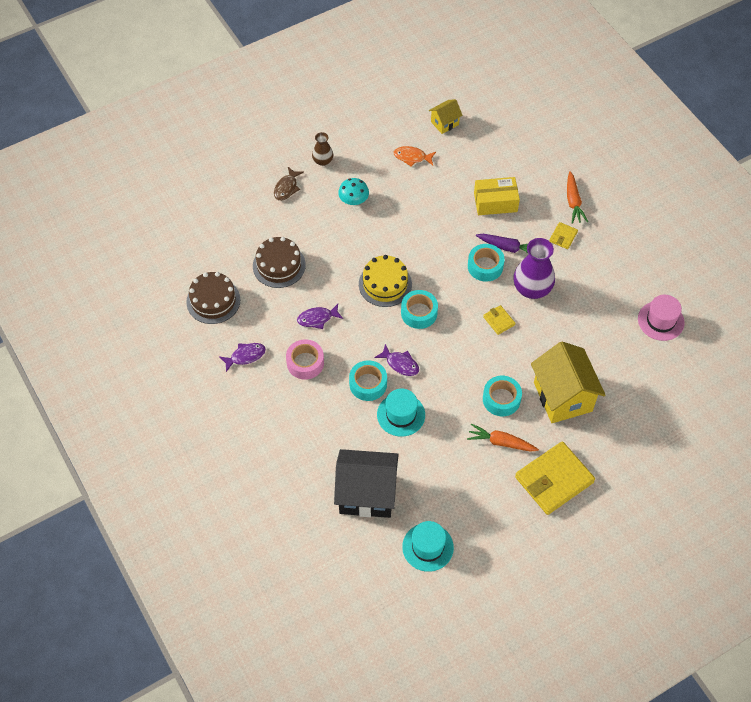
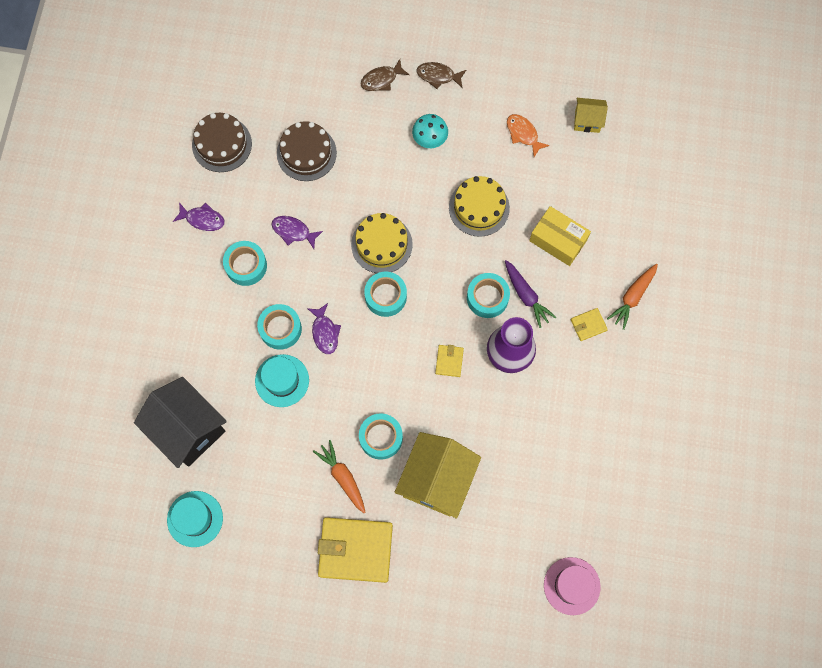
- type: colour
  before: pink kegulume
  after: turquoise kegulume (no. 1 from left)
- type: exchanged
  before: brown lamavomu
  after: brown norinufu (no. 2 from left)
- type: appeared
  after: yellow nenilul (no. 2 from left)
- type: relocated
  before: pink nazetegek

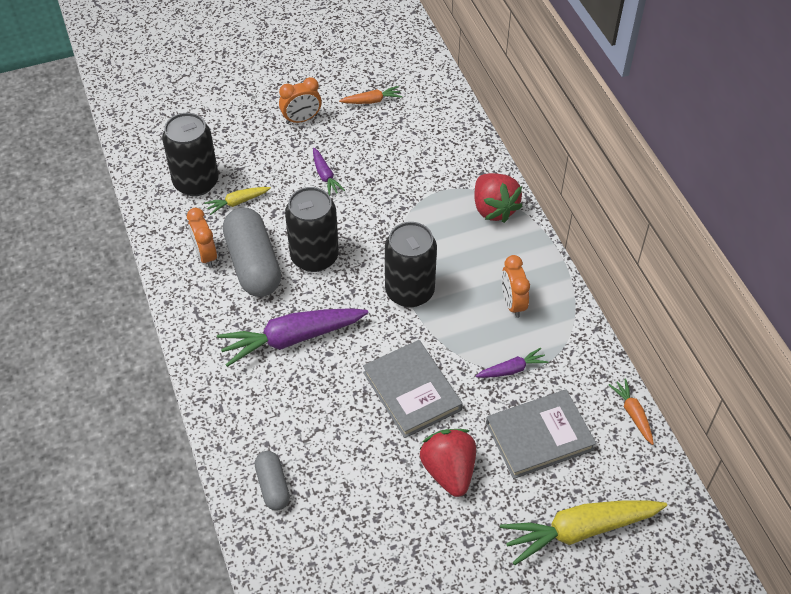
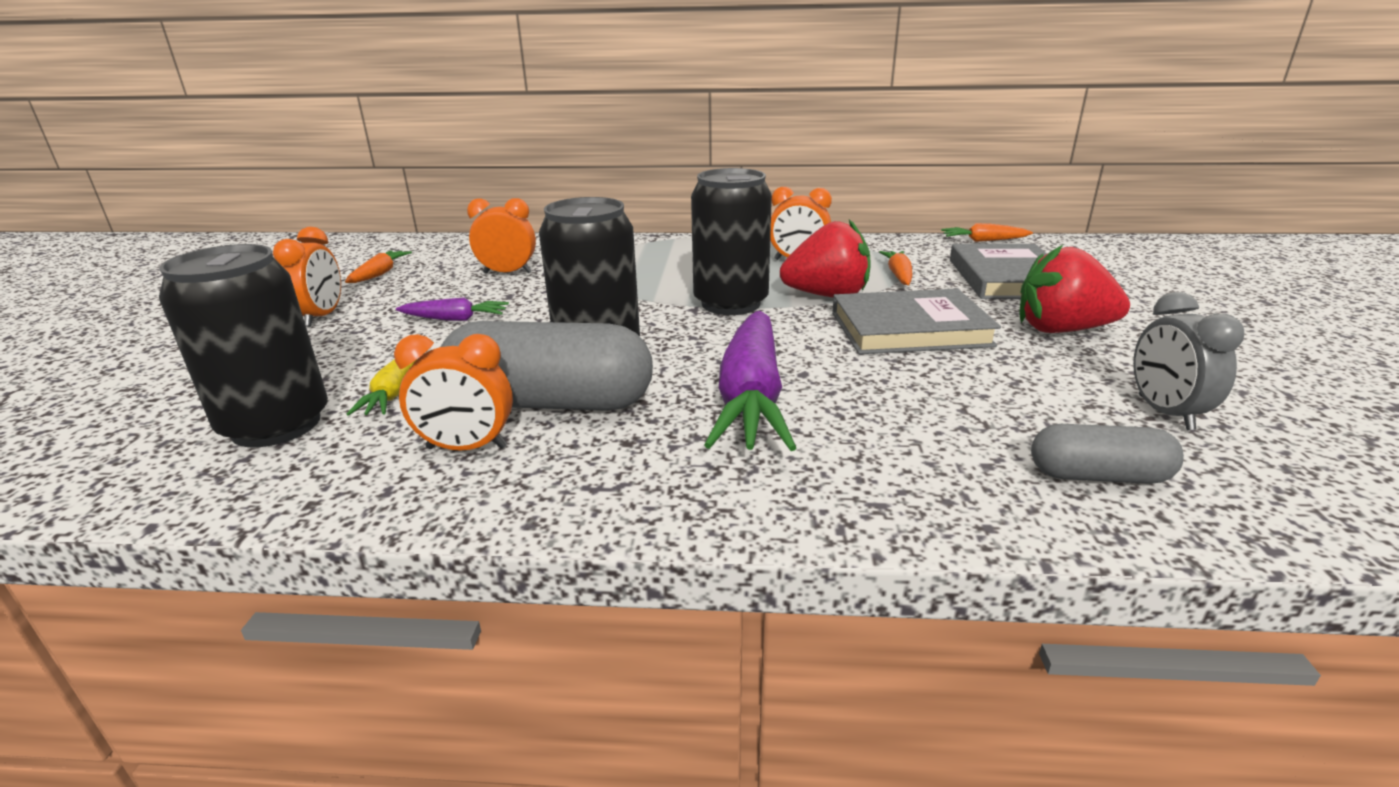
- type: appeared
  after: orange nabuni (no. 3 from left)
- type: relocated
  before: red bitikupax (no. 2 from left in the first image)
  after: red bitikupax (no. 1 from left)
- type: colour
  before: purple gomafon (no. 3 from left)
  after: orange gomafon (no. 2 from left)
- type: appeared
  after: grey nabuni
- type: missing
  before: yellow gomafon (no. 2 from left)

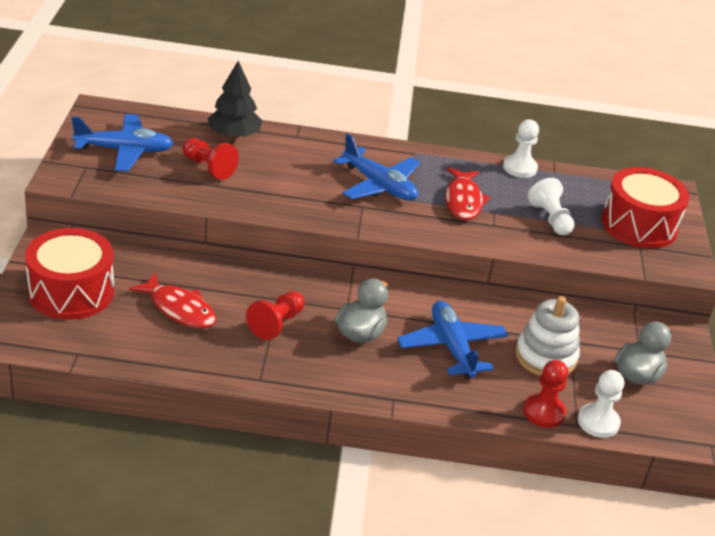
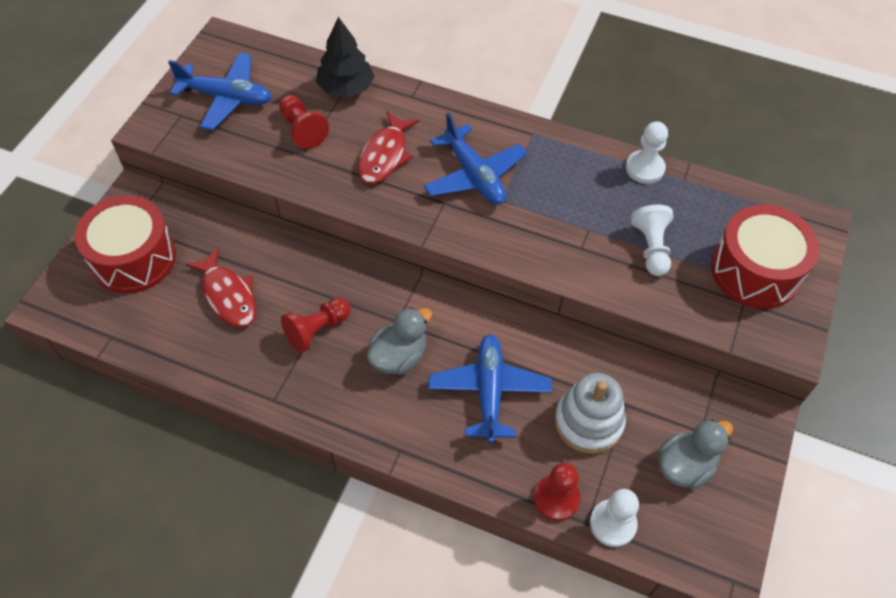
- type: relocated
  before: red norinufu (no. 2 from left)

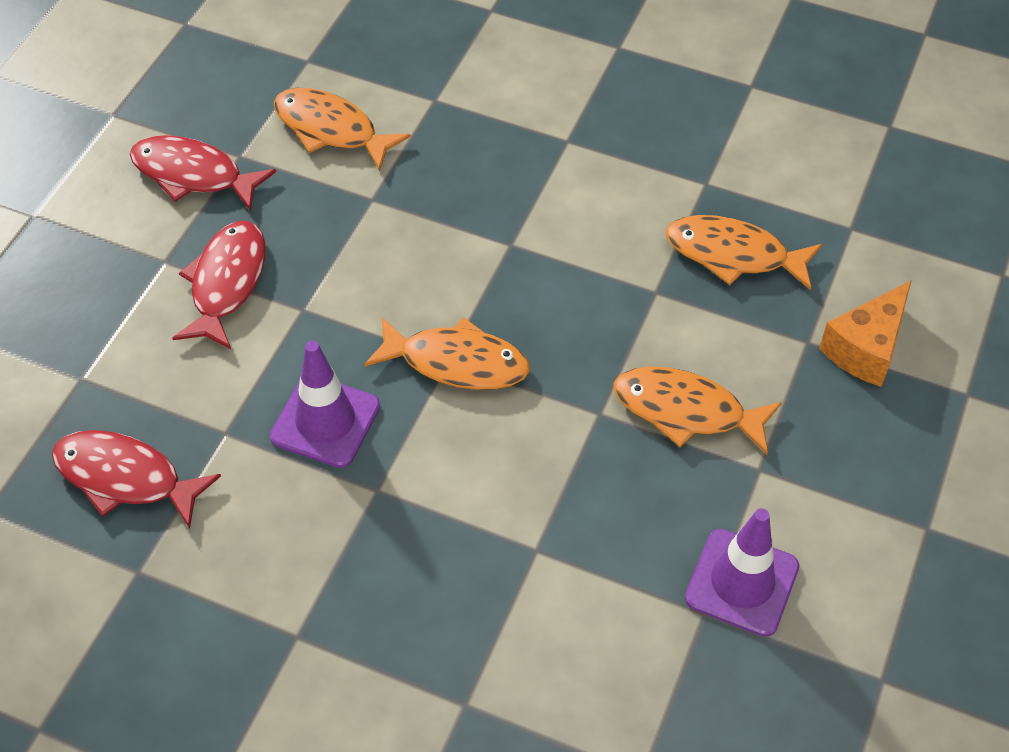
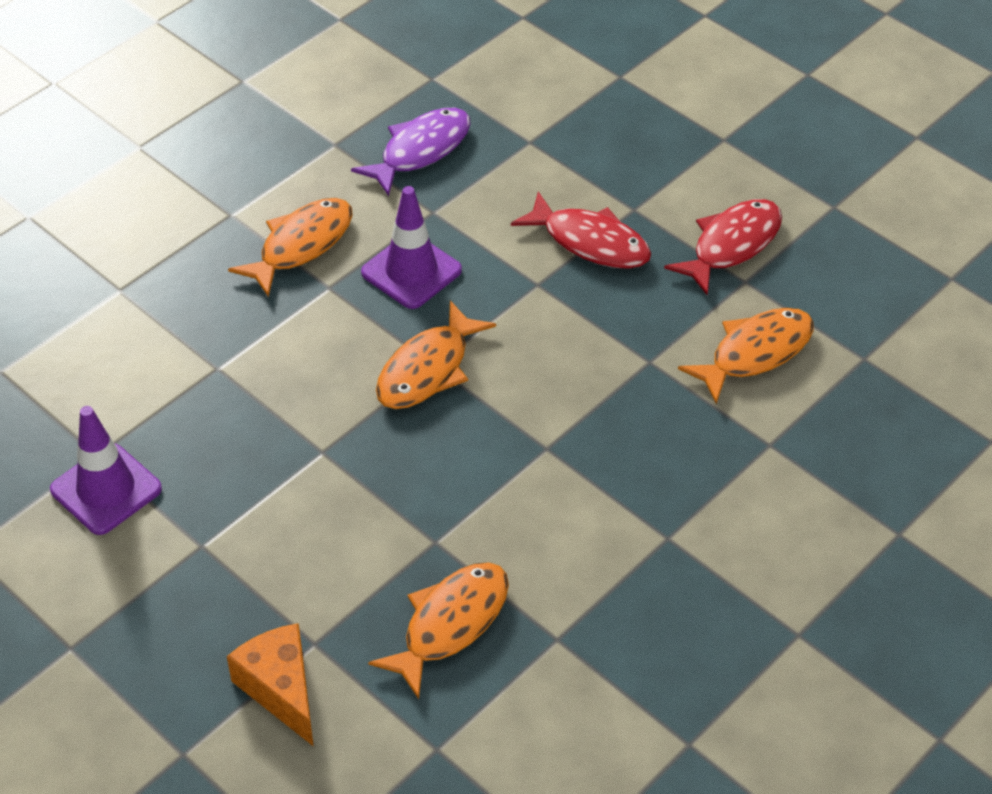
- type: relocated
  before: orange norinufu (no. 3 from left in the first image)
  after: orange norinufu (no. 1 from left)
- type: colour
  before: red norinufu (no. 1 from left)
  after: purple norinufu

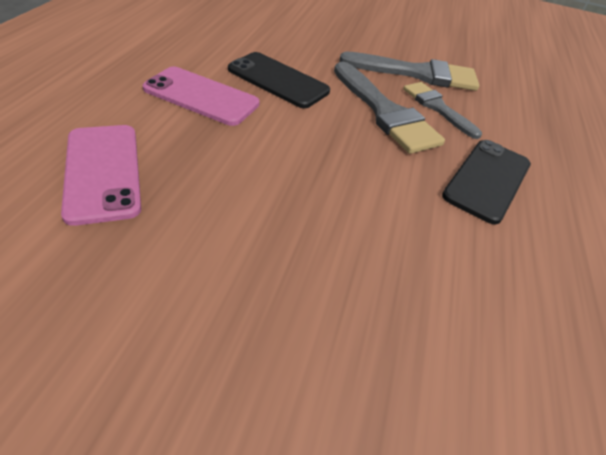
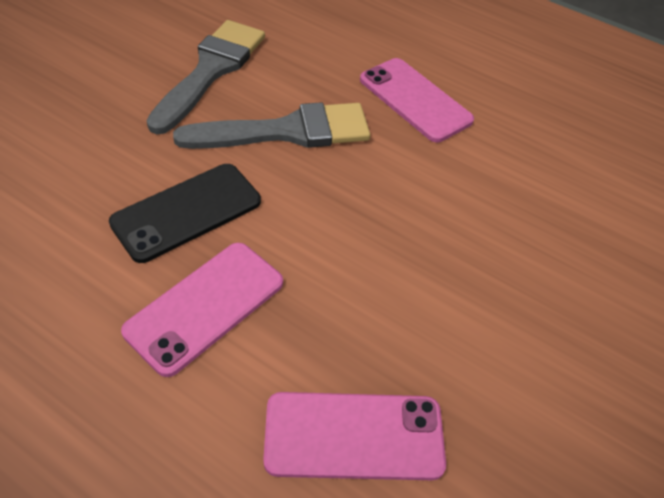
- type: colour
  before: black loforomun (no. 2 from left)
  after: pink loforomun (no. 3 from left)
- type: missing
  before: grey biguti (no. 3 from left)

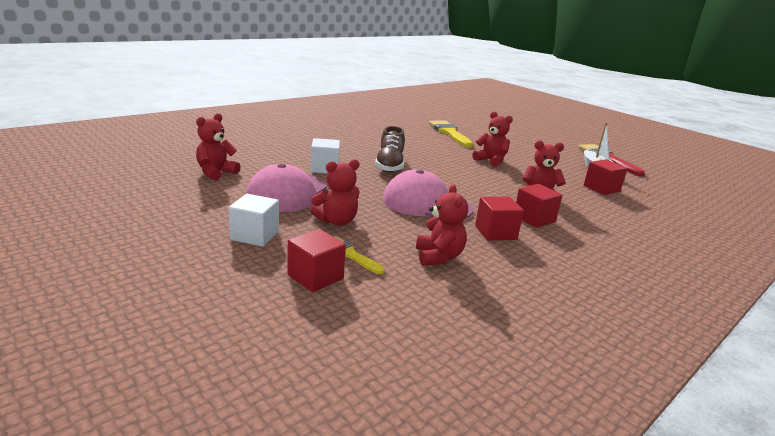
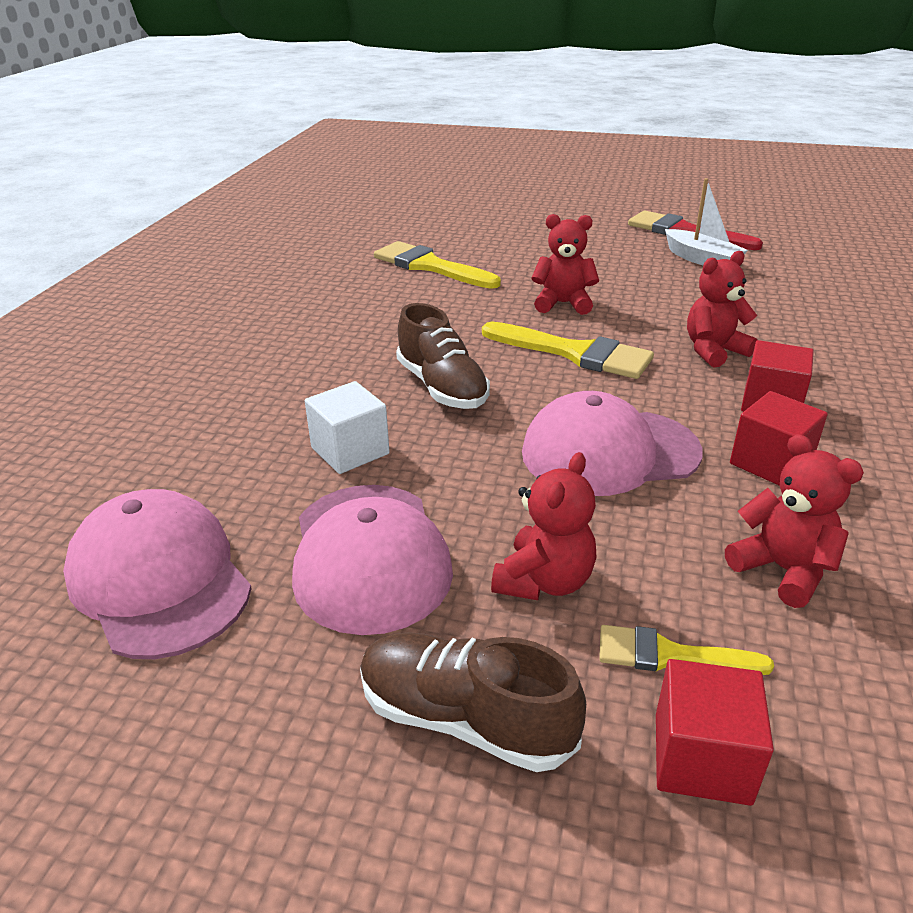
- type: exchanged
  before: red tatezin (no. 1 from left)
  after: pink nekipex (no. 1 from left)
- type: exchanged
  before: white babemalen (no. 1 from left)
  after: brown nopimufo (no. 2 from left)
- type: appeared
  after: yellow biguti (no. 2 from left)
- type: missing
  before: red babemalen (no. 4 from left)

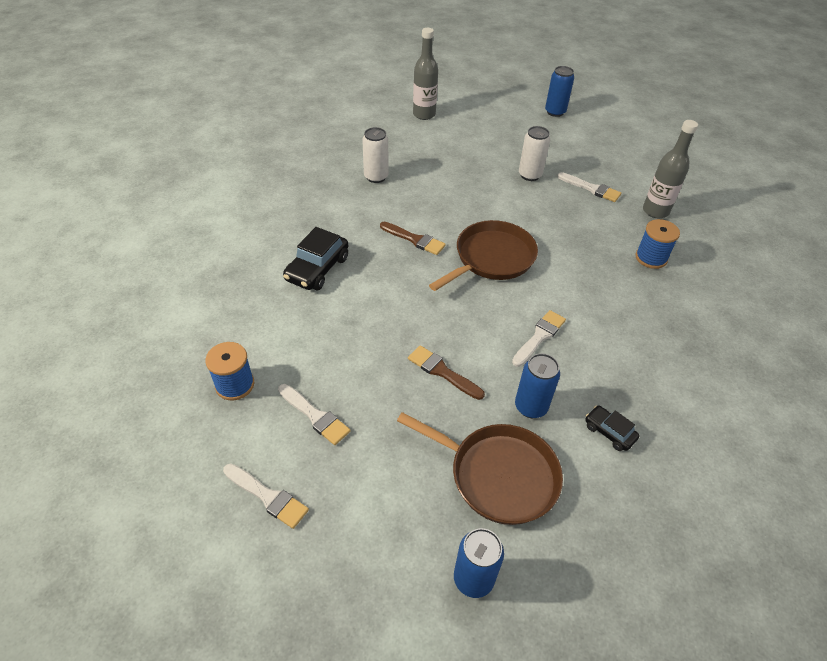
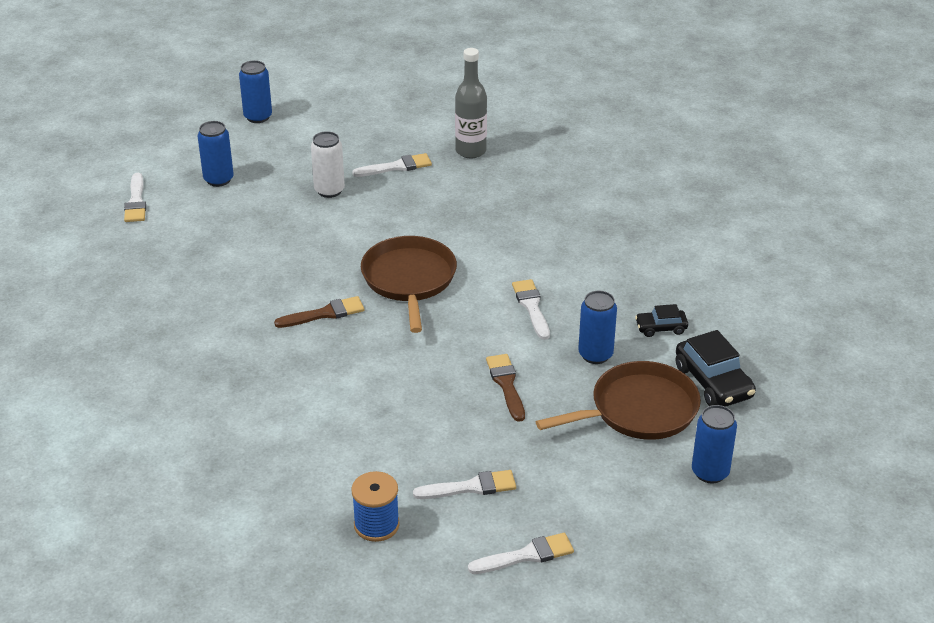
- type: exchanged
  before: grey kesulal (no. 1 from left)
  after: white biguti (no. 1 from left)
- type: appeared
  after: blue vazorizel (no. 1 from left)
- type: spun
  before: brown biguti (no. 2 from left)
  turn: 90
- type: relocated
  before: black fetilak (no. 1 from left in the first image)
  after: black fetilak (no. 2 from left)
- type: missing
  before: white vazorizel (no. 1 from left)
- type: missing
  before: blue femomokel (no. 2 from left)

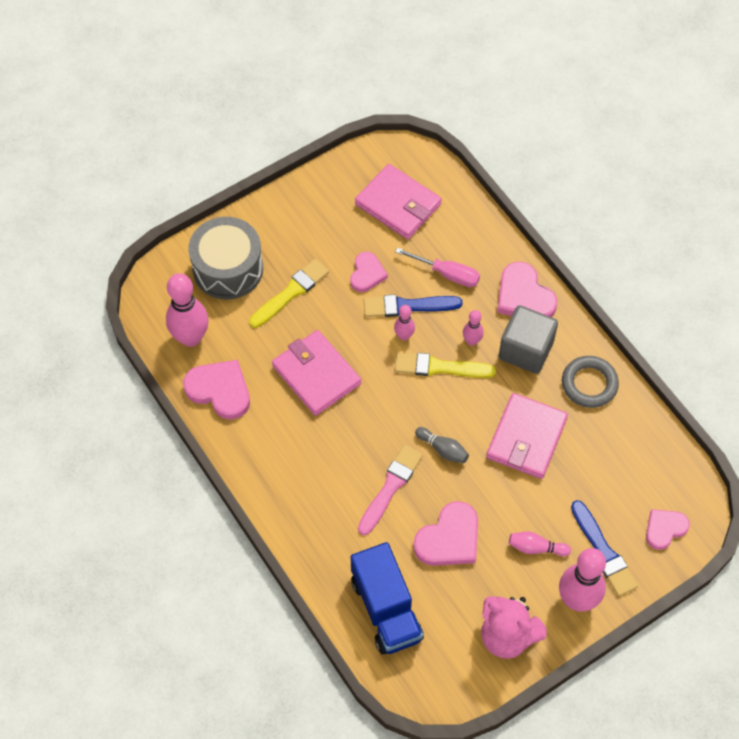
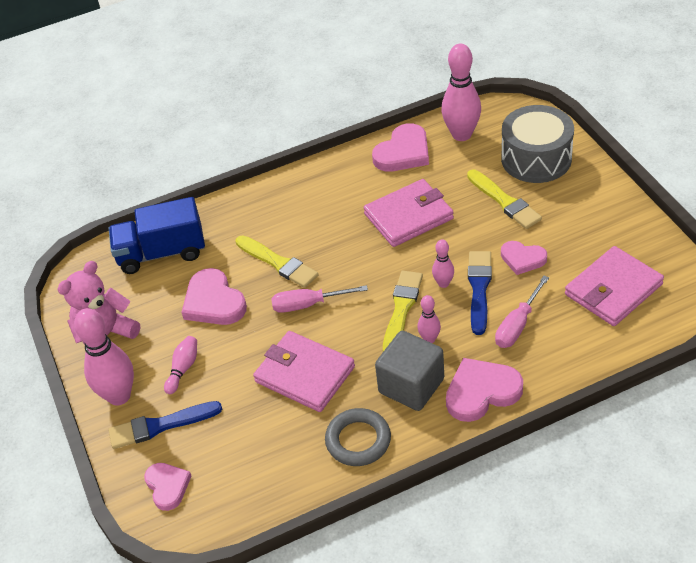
- type: colour
  before: pink biguti
  after: yellow biguti (no. 1 from left)
- type: exchanged
  before: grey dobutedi
  after: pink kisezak (no. 1 from left)

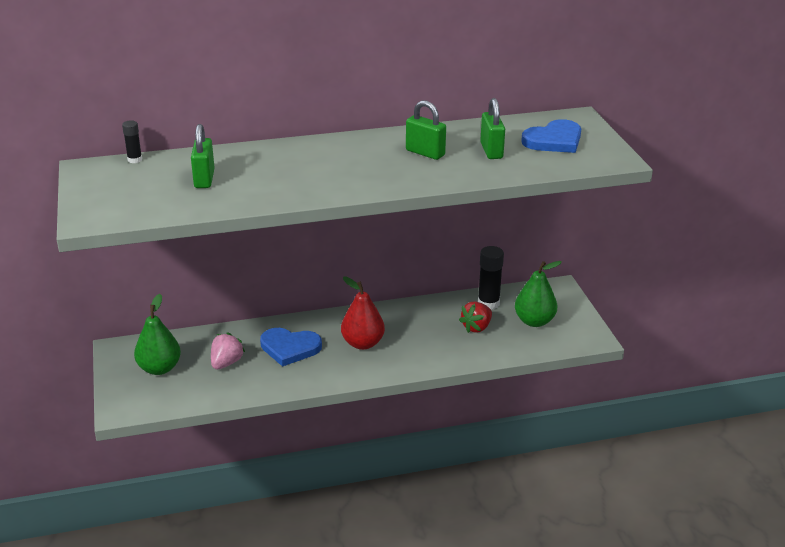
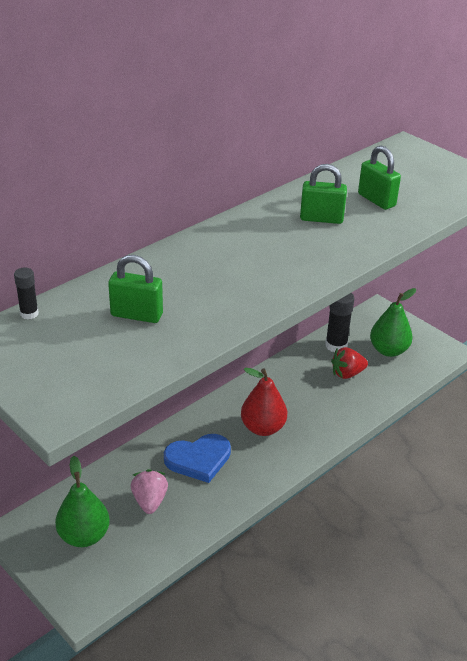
- type: spun
  before: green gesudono (no. 1 from left)
  turn: -45
- type: spun
  before: red bitikupax
  turn: 60
- type: missing
  before: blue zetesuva (no. 2 from left)

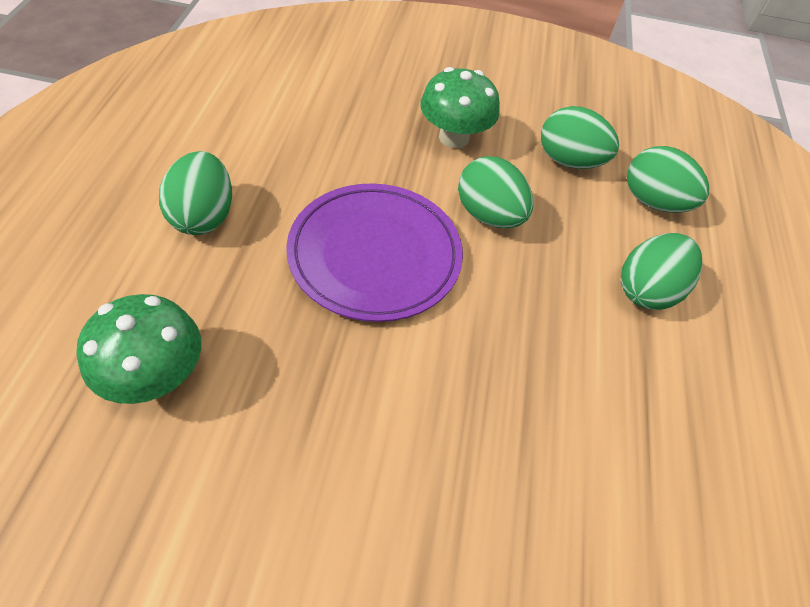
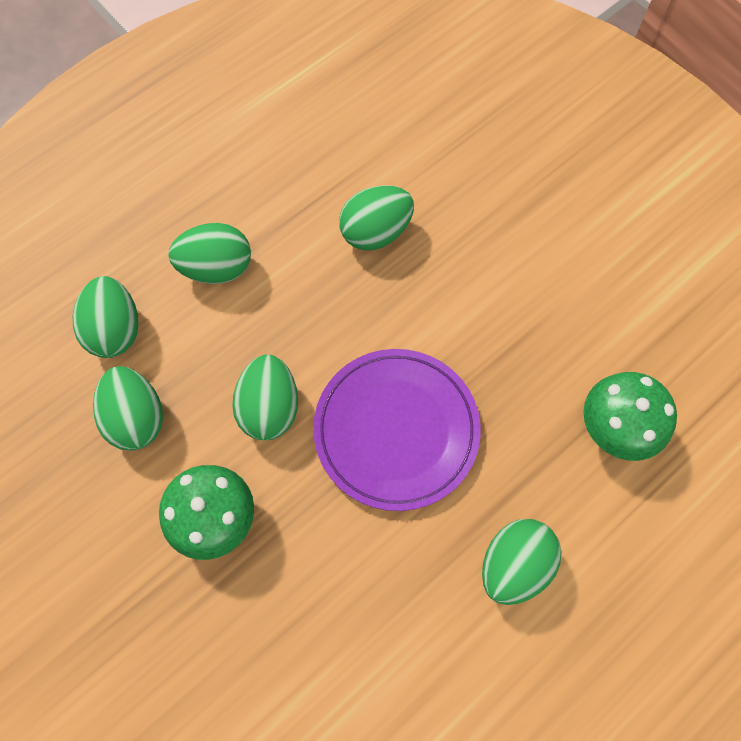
- type: appeared
  after: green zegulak (no. 5 from left)

